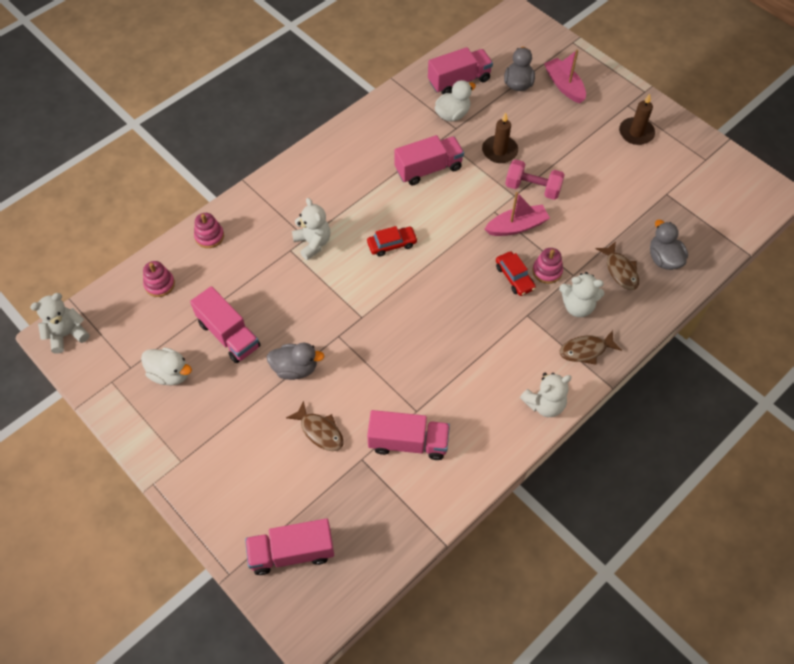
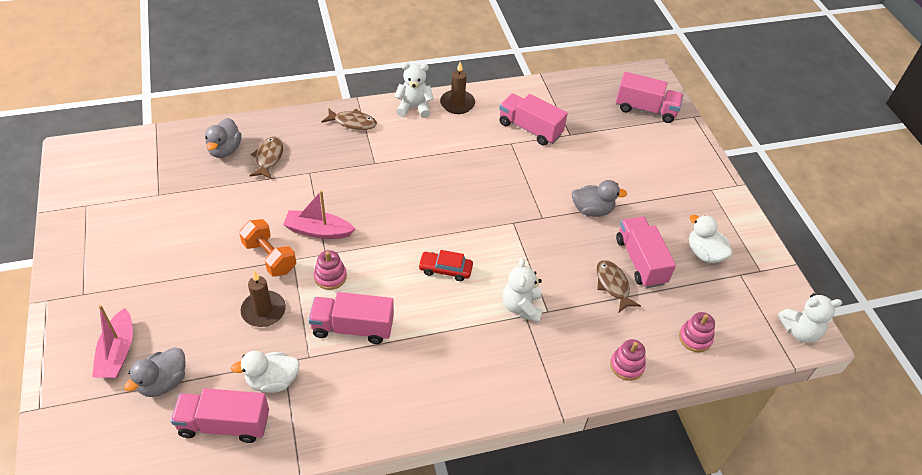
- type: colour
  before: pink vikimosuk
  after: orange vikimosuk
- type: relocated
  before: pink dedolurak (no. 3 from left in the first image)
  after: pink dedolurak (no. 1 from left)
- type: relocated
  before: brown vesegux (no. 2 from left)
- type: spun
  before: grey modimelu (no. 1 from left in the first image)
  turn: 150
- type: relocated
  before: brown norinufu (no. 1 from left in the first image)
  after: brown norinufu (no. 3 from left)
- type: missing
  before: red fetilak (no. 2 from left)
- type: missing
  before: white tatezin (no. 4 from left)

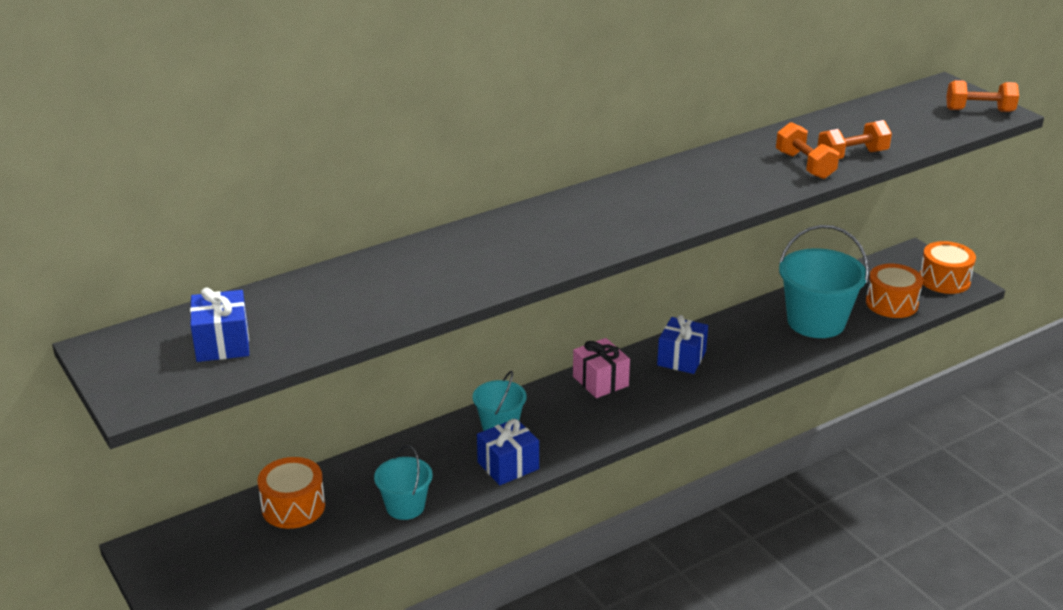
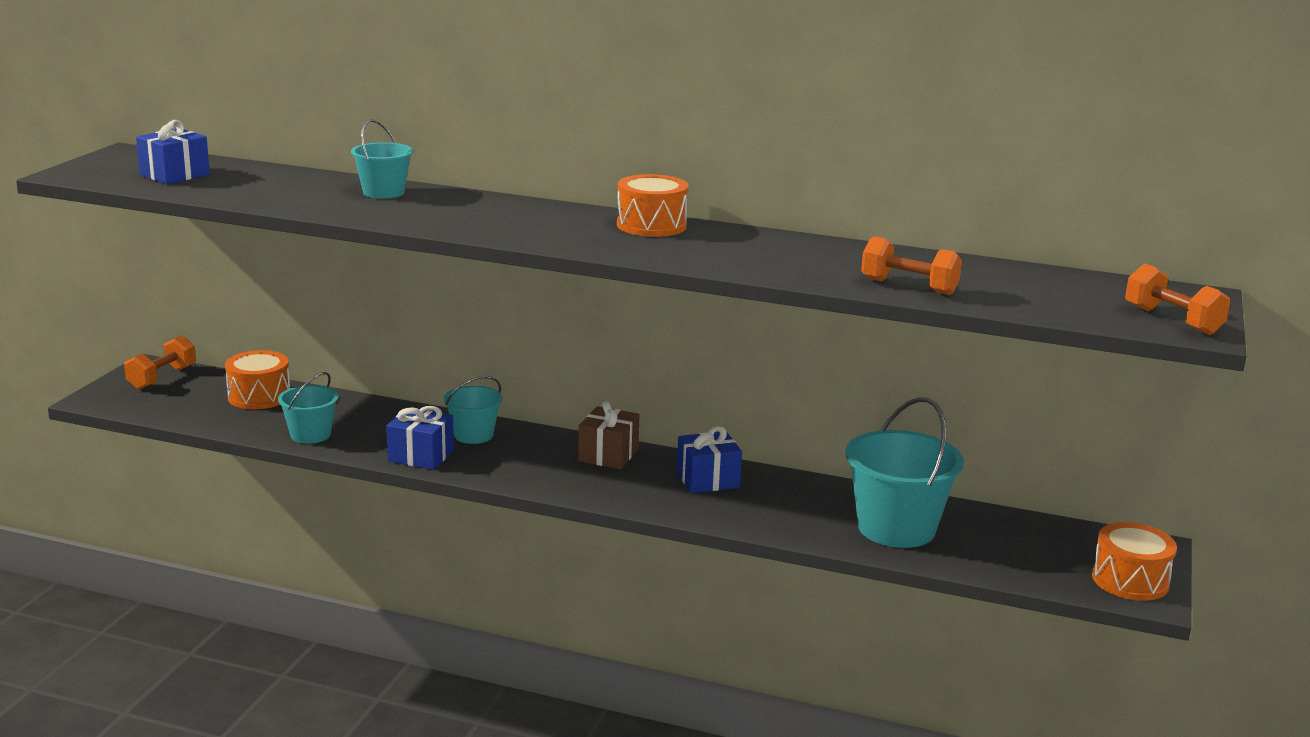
- type: relocated
  before: orange vikimosuk (no. 1 from left)
- type: appeared
  after: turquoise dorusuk (no. 2 from left)
- type: colour
  before: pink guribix
  after: brown guribix
- type: relocated
  before: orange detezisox (no. 2 from left)

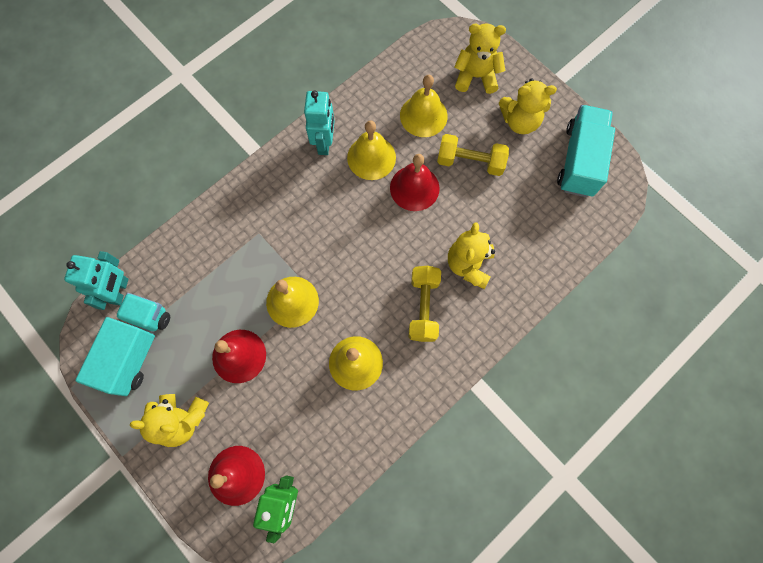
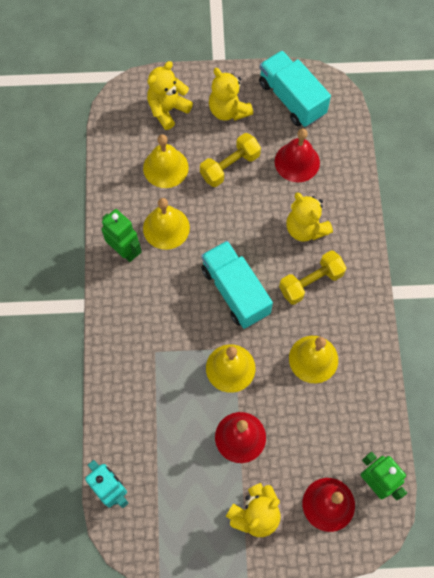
- type: colour
  before: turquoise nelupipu (no. 2 from left)
  after: green nelupipu (no. 1 from left)
- type: relocated
  before: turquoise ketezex (no. 1 from left)
- type: spun
  before: yellow tatezin (no. 4 from left in the first image)
  turn: 105
- type: relocated
  before: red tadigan (no. 3 from left in the first image)
  after: red tadigan (no. 2 from left)
- type: spun
  before: yellow vikimosuk (no. 1 from left in the first image)
  turn: -75

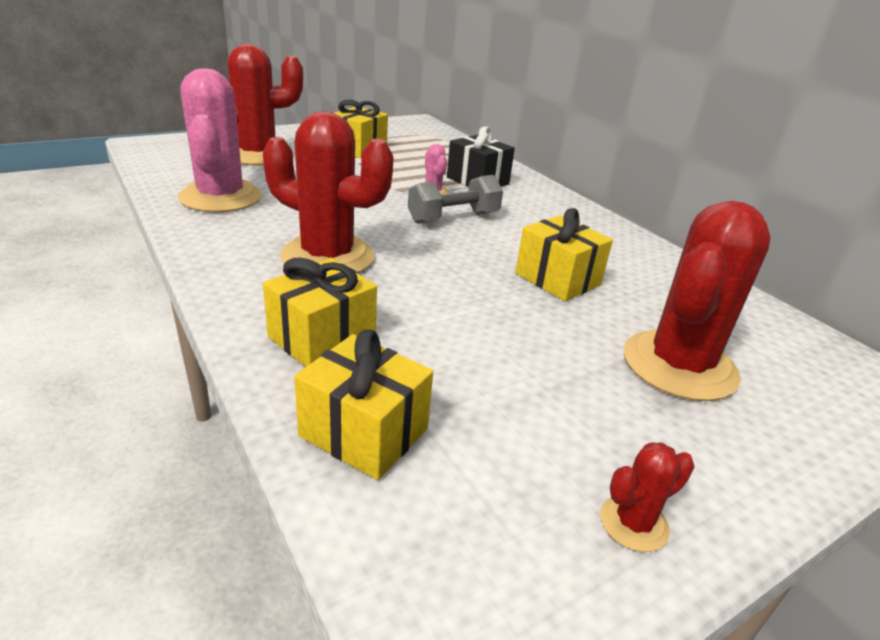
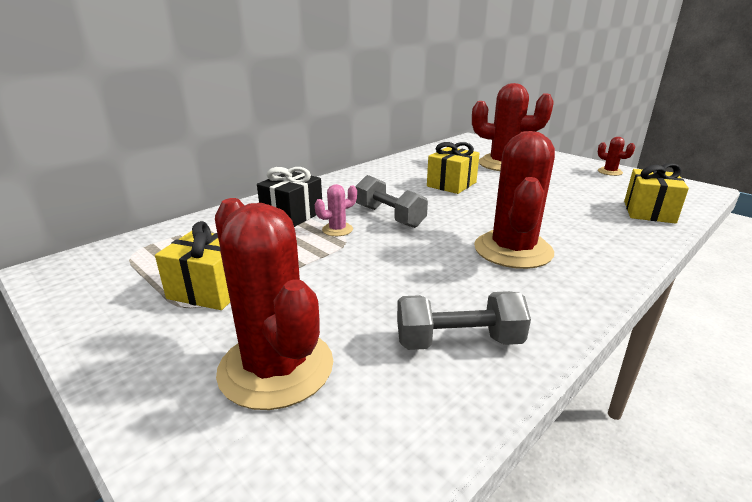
- type: exchanged
  before: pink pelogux (no. 1 from left)
  after: grey vikimosuk (no. 2 from left)
- type: missing
  before: yellow guribix (no. 1 from left)

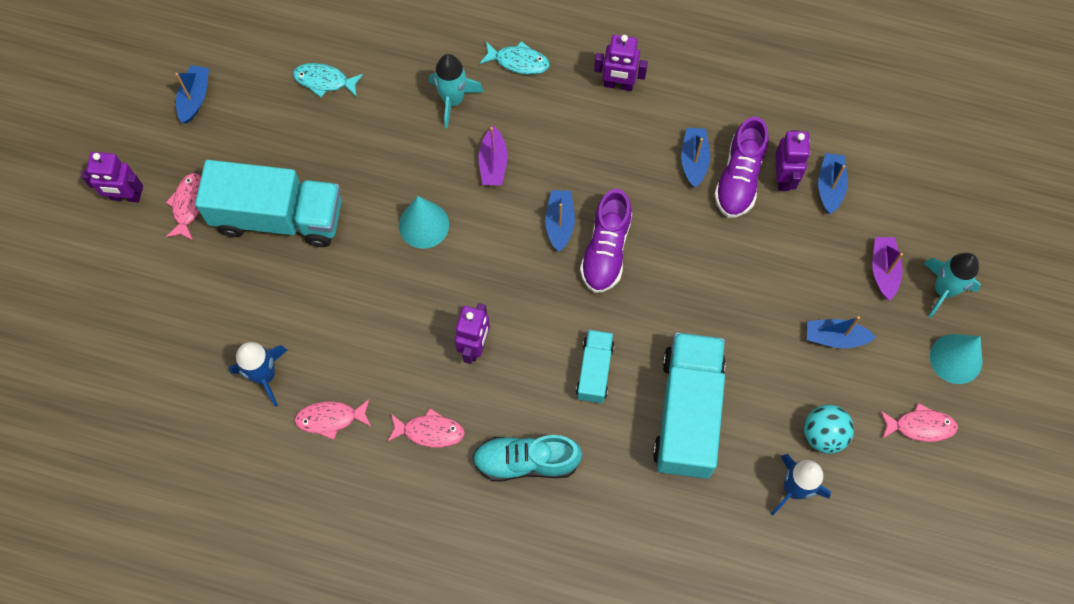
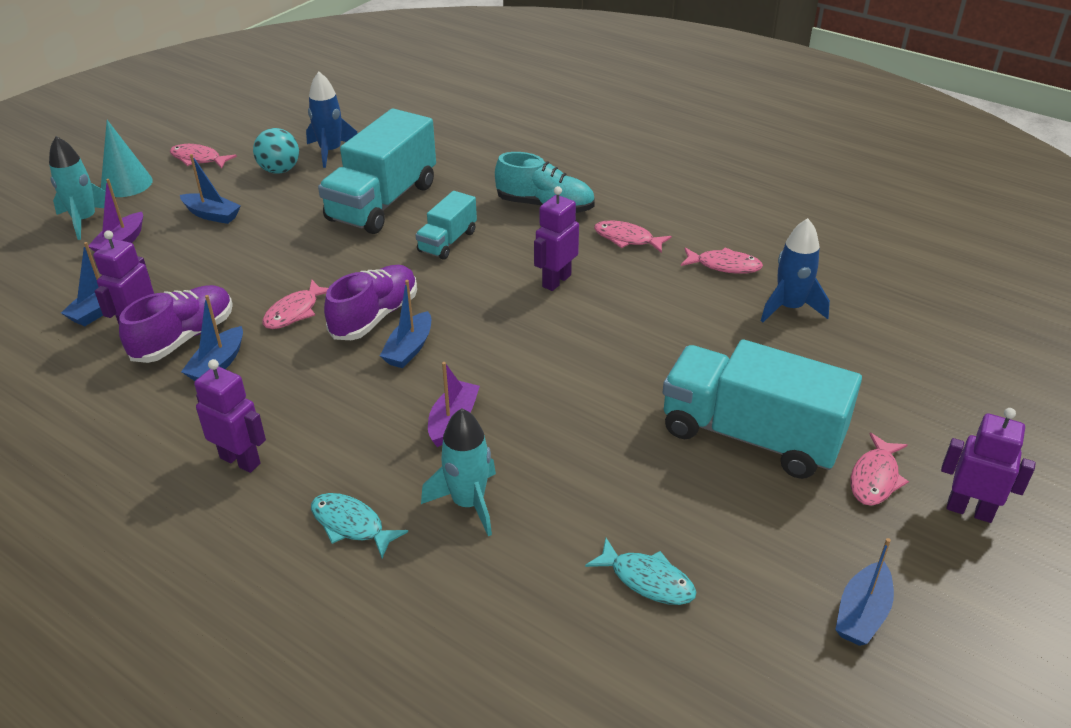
- type: appeared
  after: pink norinufu (no. 2 from left)
- type: missing
  before: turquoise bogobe (no. 1 from left)

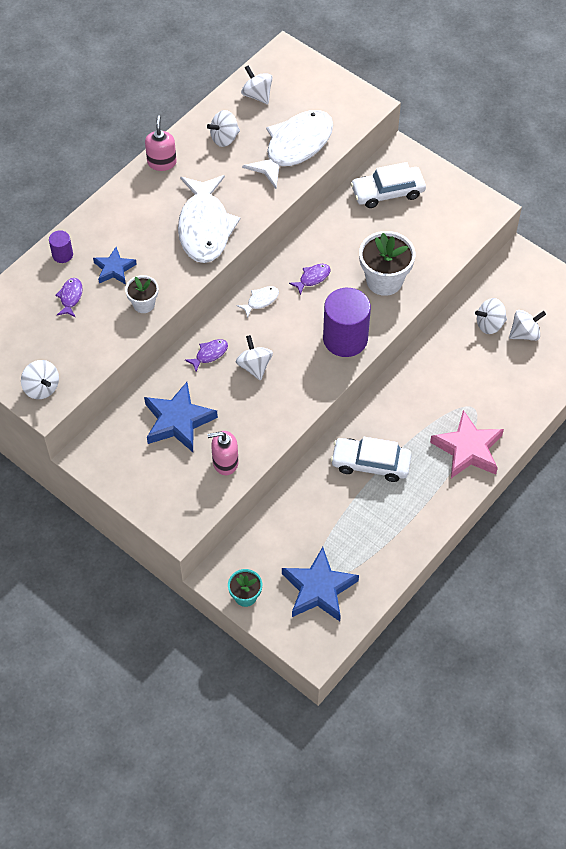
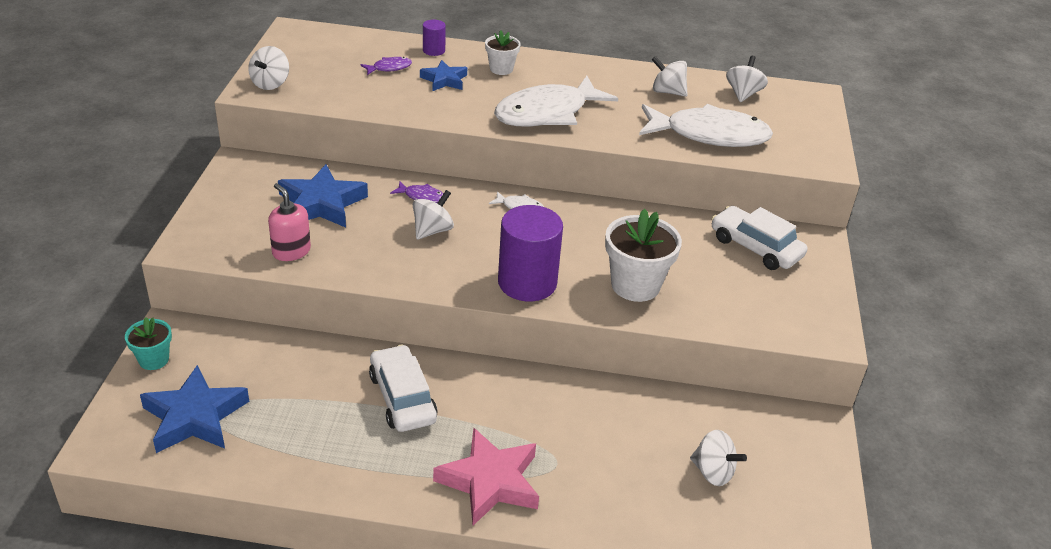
- type: relocated
  before: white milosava (no. 1 from left)
- type: missing
  before: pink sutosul (no. 1 from left)
- type: missing
  before: purple norinufu (no. 3 from left)
- type: missing
  before: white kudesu (no. 5 from left)

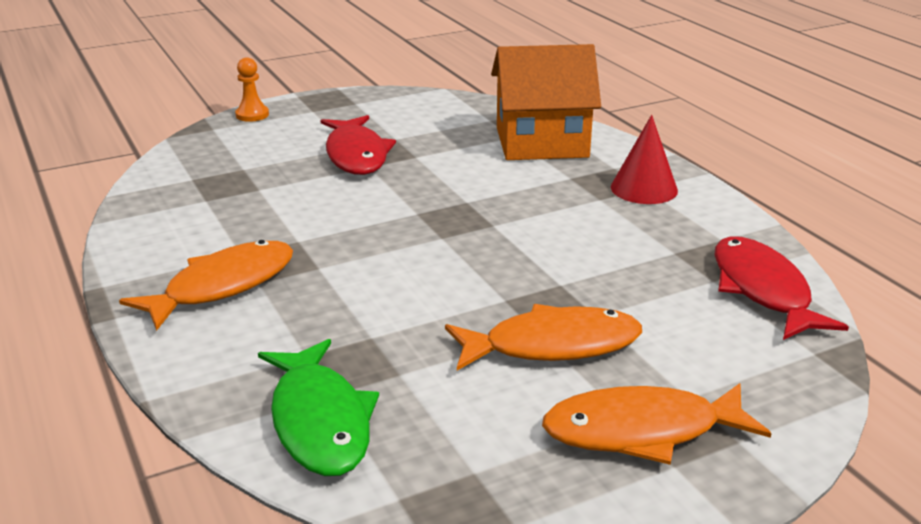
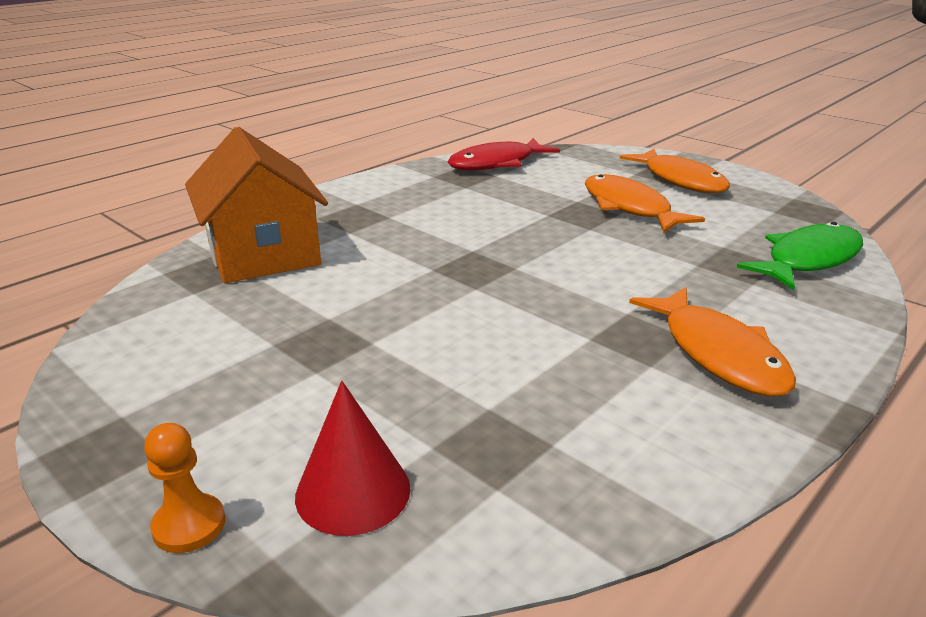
- type: relocated
  before: red bogobe
- type: spun
  before: orange norinufu (no. 1 from left in the first image)
  turn: -135
- type: missing
  before: red norinufu (no. 1 from left)

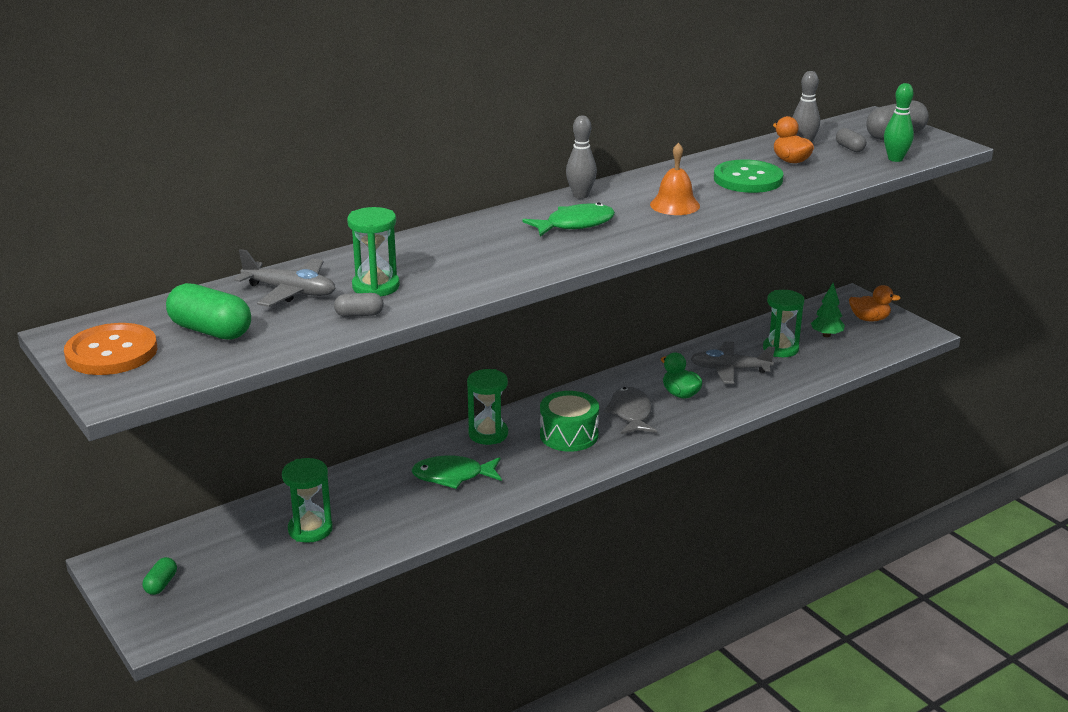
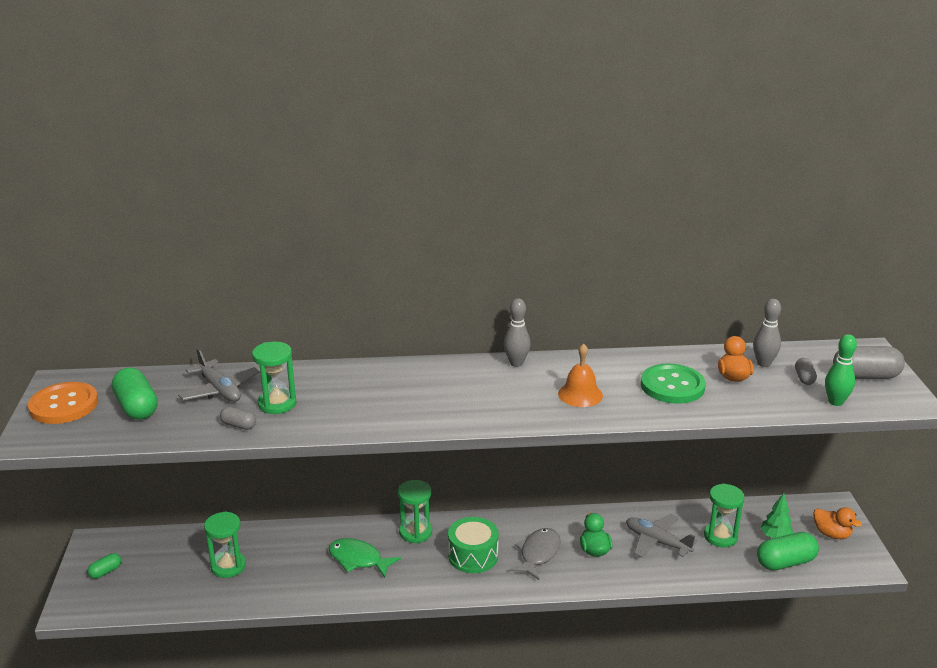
- type: appeared
  after: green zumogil (no. 3 from left)
- type: missing
  before: green norinufu (no. 2 from left)

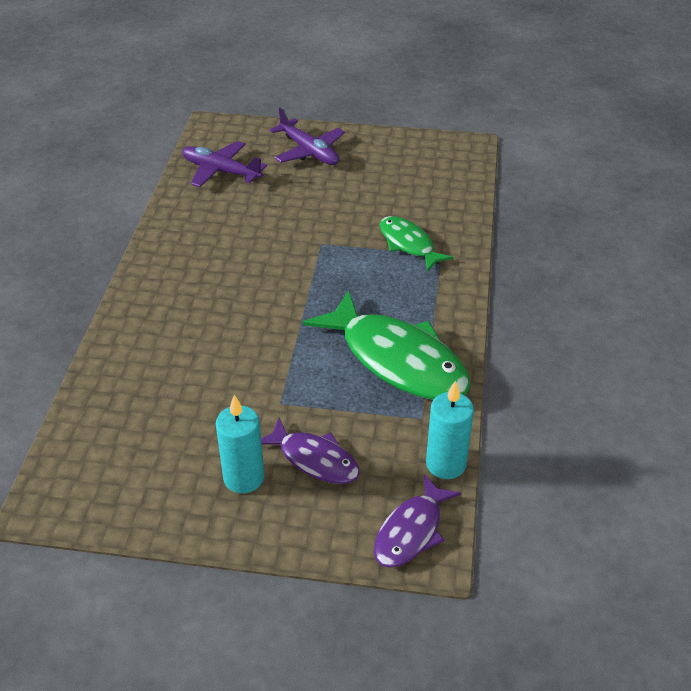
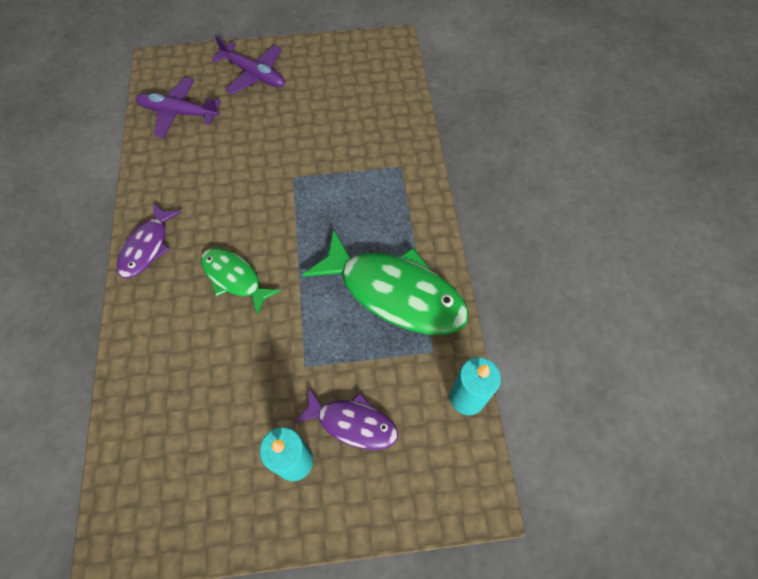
- type: relocated
  before: purple norinufu (no. 2 from left in the first image)
  after: purple norinufu (no. 1 from left)
- type: relocated
  before: green norinufu (no. 2 from left in the first image)
  after: green norinufu (no. 1 from left)

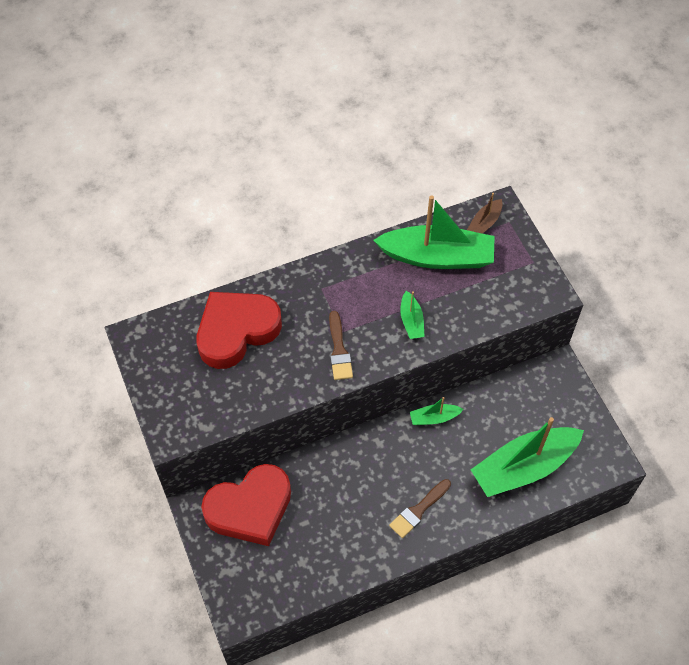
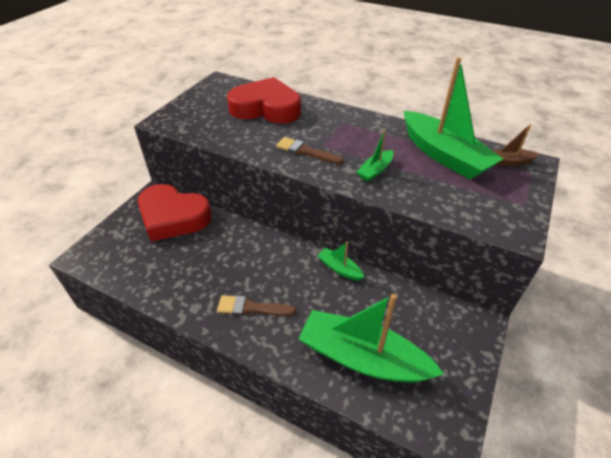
- type: spun
  before: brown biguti (no. 1 from left in the first image)
  turn: 75

